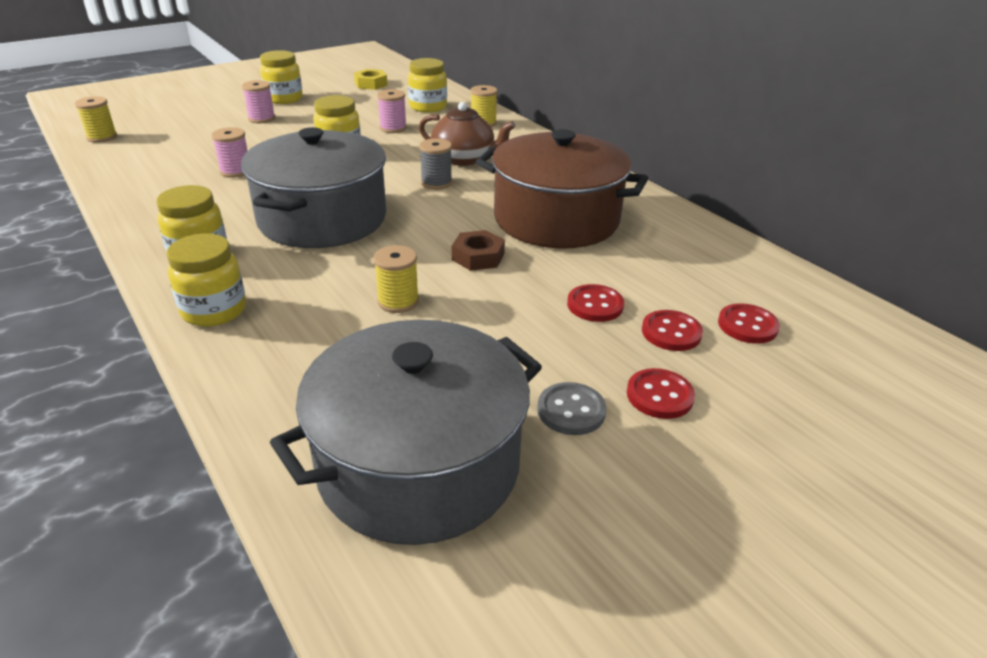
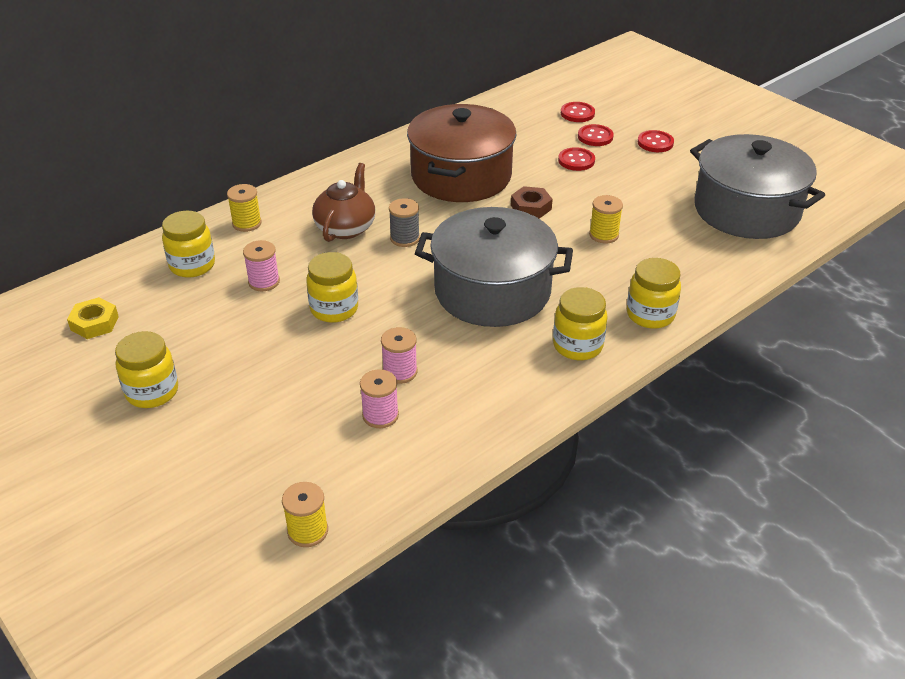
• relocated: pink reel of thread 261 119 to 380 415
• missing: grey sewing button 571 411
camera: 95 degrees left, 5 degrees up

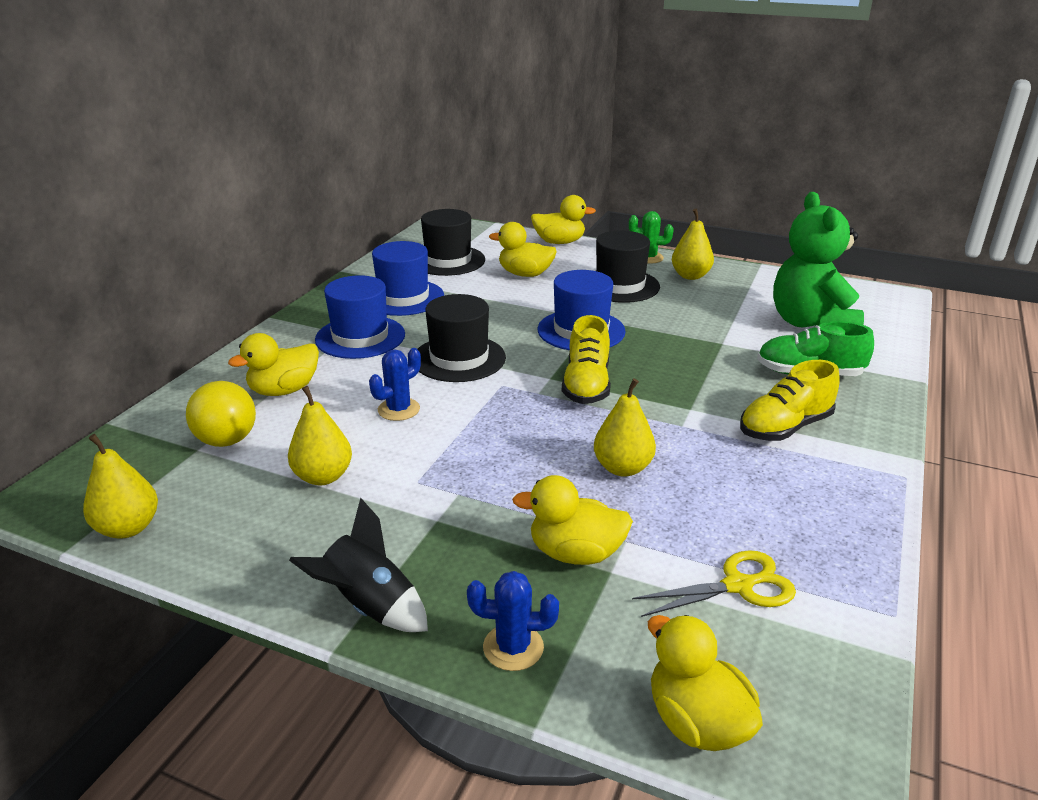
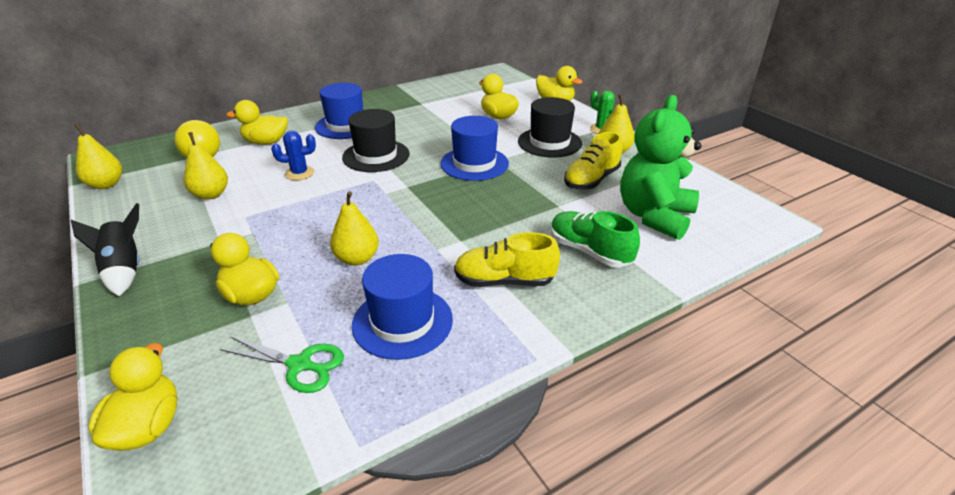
• colour: yellow shears 738 586 to emerald shears 299 365
• relocated: blue hat 403 298 to 402 322
• relocated: yellow sneaker 586 385 to 591 180
• missing: ebony hat 448 260
• missing: blue saguaro cactus 513 647
camera: 35 degrees right, 5 degrees up

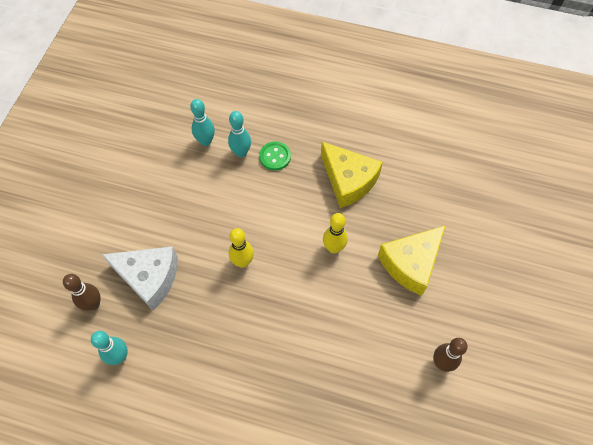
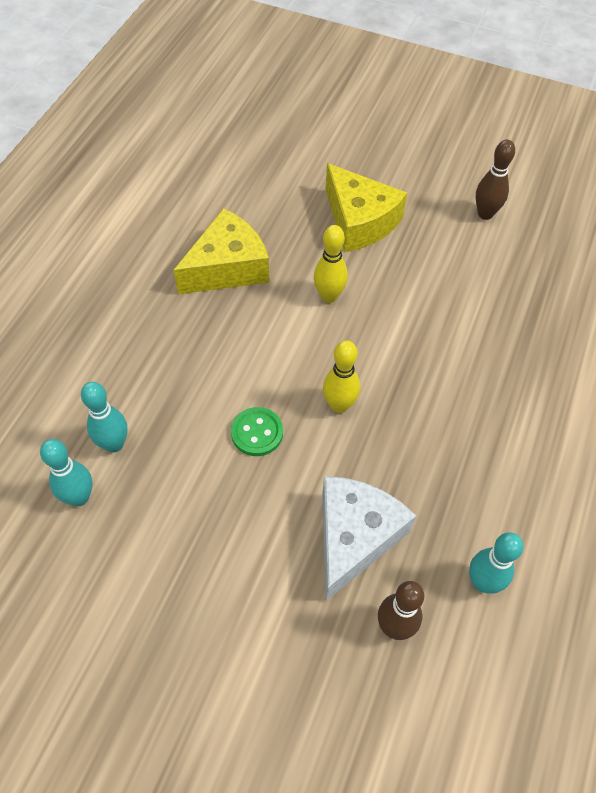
• relocated: turquoise tenpin 241 152 to 79 497
• relocated: emerald sewing button 275 157 to 257 433
camera: 85 degrees left, 5 degrees down

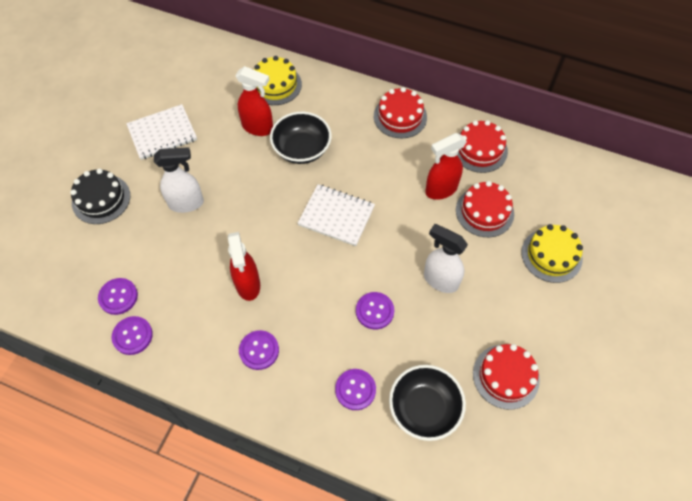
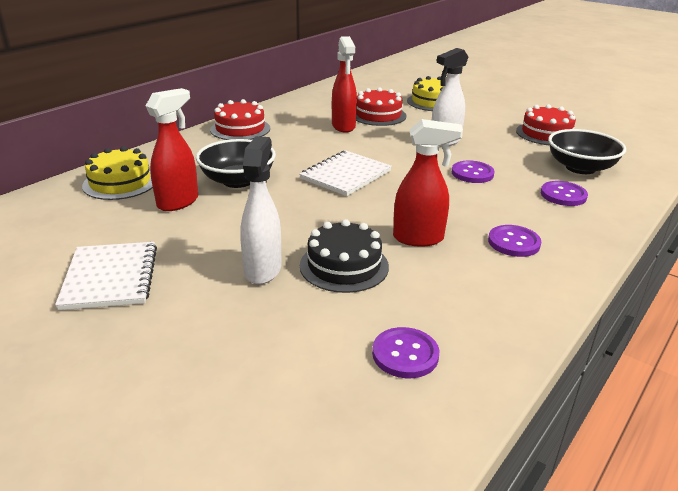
• relocated: ebony cake 101 199 to 344 266
• missing: purple sewing button 132 336
• missing: scarlet cake 479 149
camera: 75 degrees left, 30 degrees down

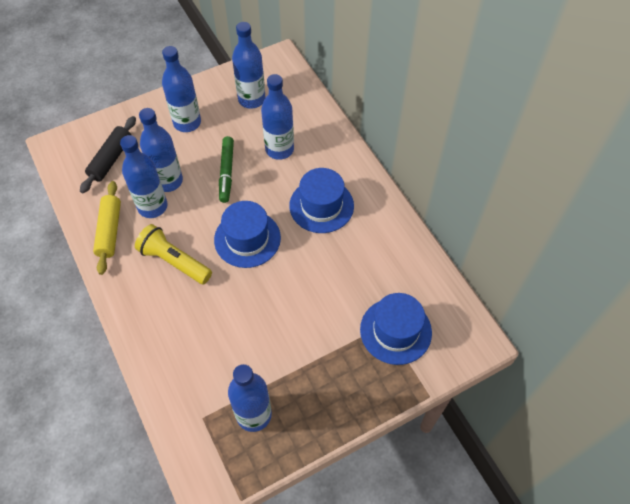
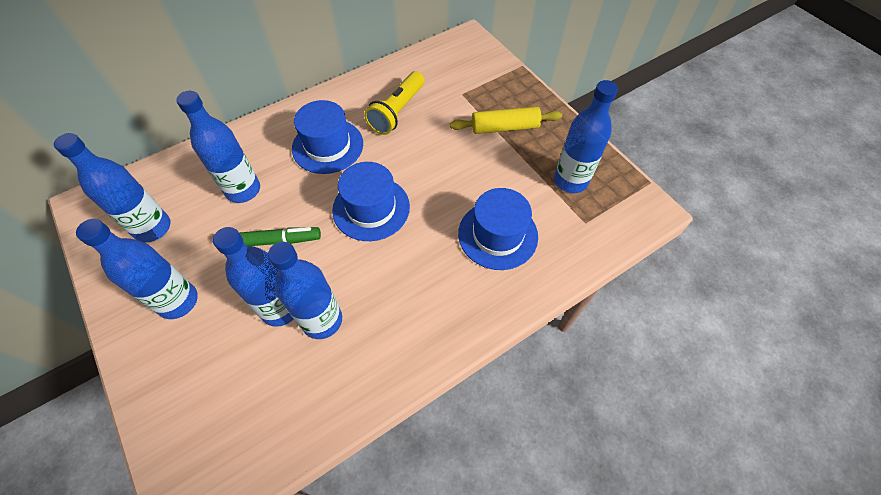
• relocated: yellow flashlight 174 261 to 397 111
• relocated: yellow pastry roller 109 231 to 505 127
• relocated: blue hat 395 331 to 498 235
• missing: ebony pastry roller 111 159
camera: 95 degrees left, 0 degrees up

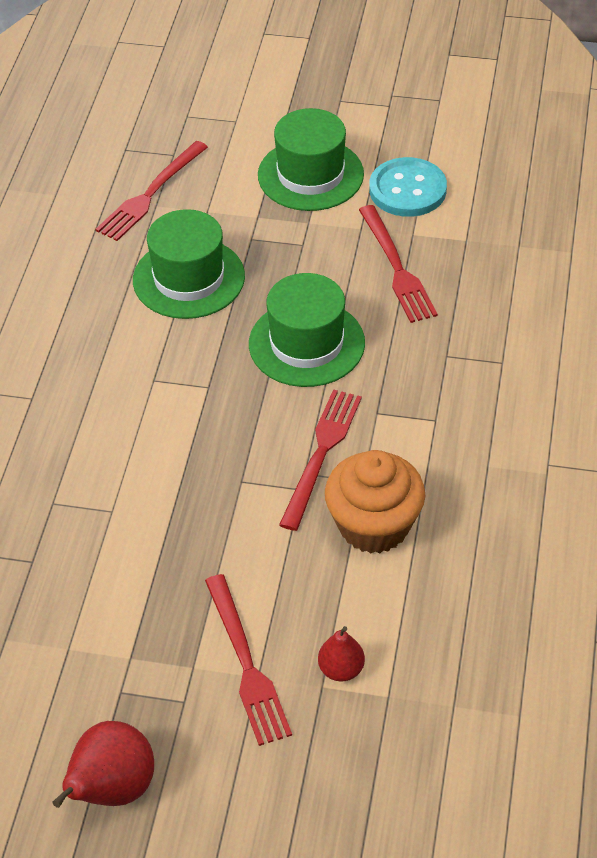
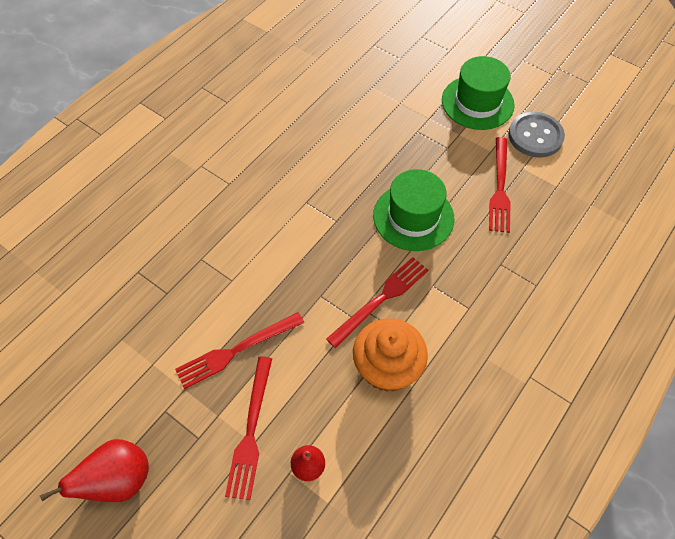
• relocated: scarlet table fork 151 193 to 237 350
• colour: turquoise sewing button 407 190 to grey sewing button 535 136
• missing: emerald hat 188 278
camera: 25 degrees right, 10 degrees up

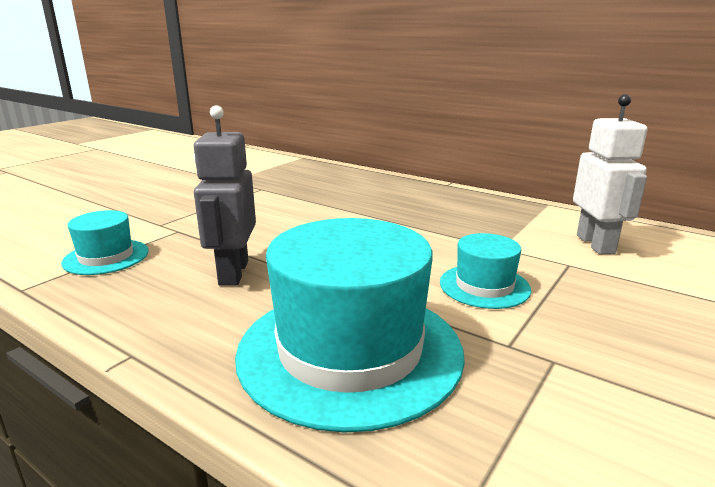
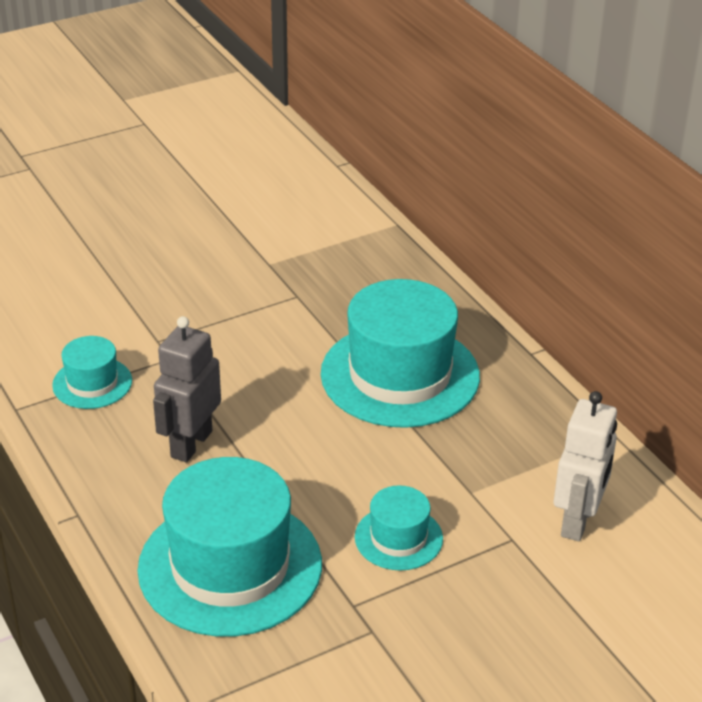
• appeared: turquoise hat 400 375
camera: 25 degrees right, 15 degrees up

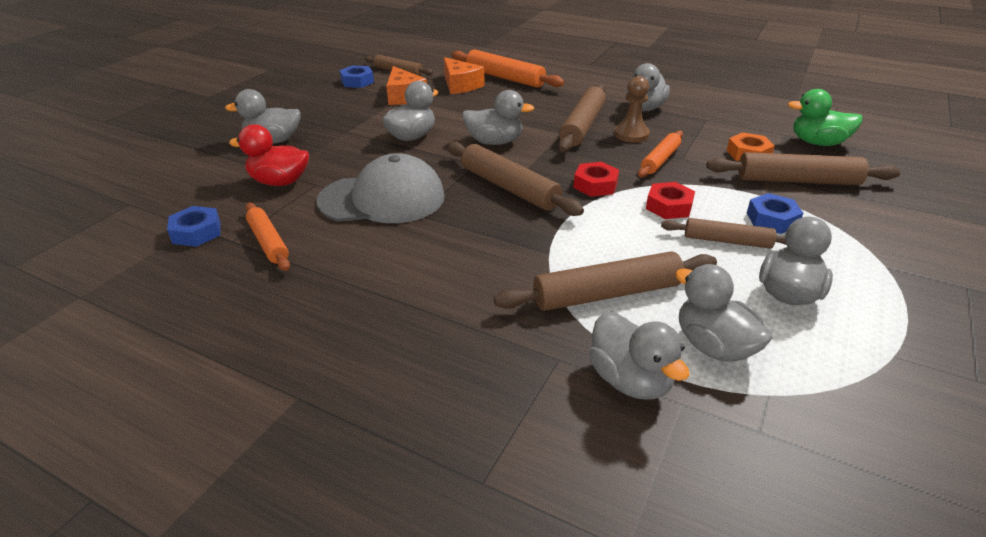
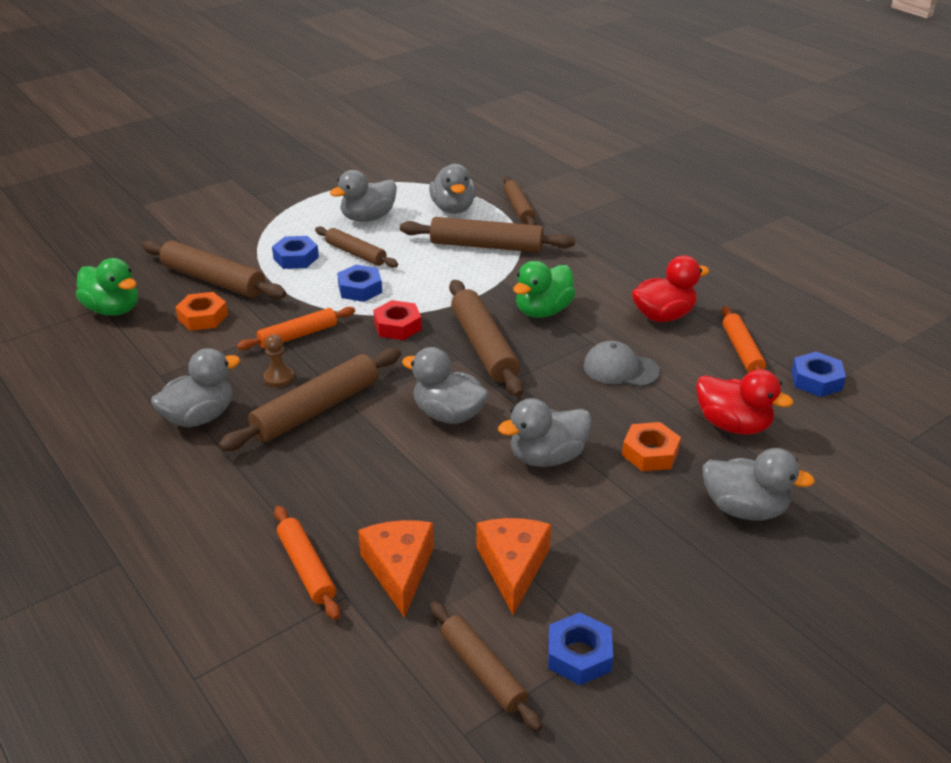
• size: dark brown game pawn 631 134 = 278 378 x0.66
• size: orange-coloured pastry roller 505 78 = 306 568 x0.63
• colour: scarlet hexagon nut 669 206 to blue hexagon nut 360 289
• exchanged: grey rubber duck 630 380 to dark brown pastry roller 518 208
• appeared: emerald rubber duck 543 311
• size: grey peaked cap 382 199 = 620 369 x0.55
• appeared: orange-coloured hexagon nut 650 453
• appeared: scarlet rubber duck 663 316
camera: 155 degrees left, 0 degrees up

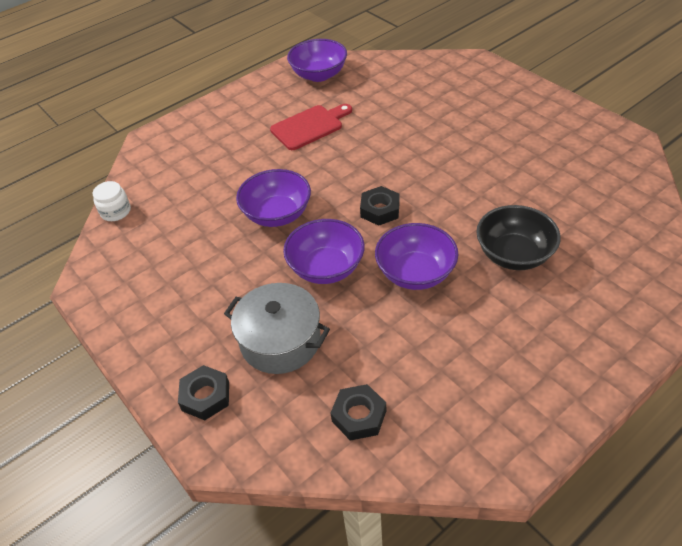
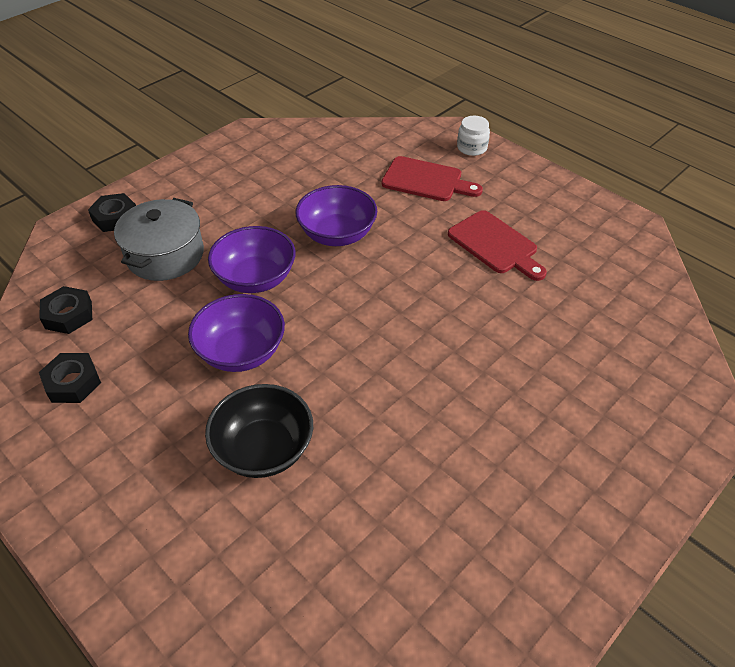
• relocated: ebony hexagon nut 380 210 to 72 382
• appeared: scarlet bread board 426 180
• relocated: pure white jam jar 116 211 to 472 148
• missing: purple serving bowl 319 75
camera: 80 degrees right, 0 degrees up

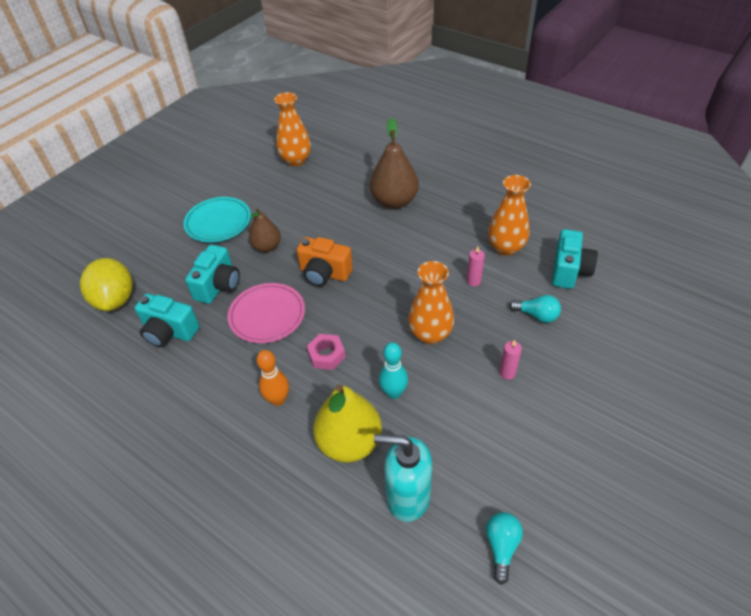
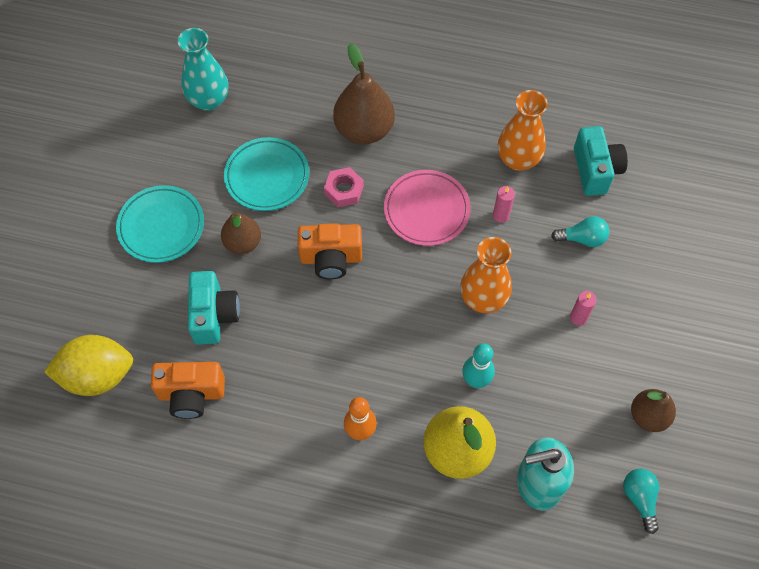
• spun: yellow lemon 115 300 = 97 375 60 degrees counterclockwise
• colour: turquoise photo camera 169 332 to orange-coloured photo camera 191 394
• colour: orange-coloured vase 296 160 to turquoise vase 209 100
• appeared: turquoise flat dish 267 177
• relocated: pink hexagon nut 326 355 to 344 190
• relocated: pink flat dish 267 315 to 426 210
• appeared: dark brown pear fruit 648 416
camera: 25 degrees left, 15 degrees up

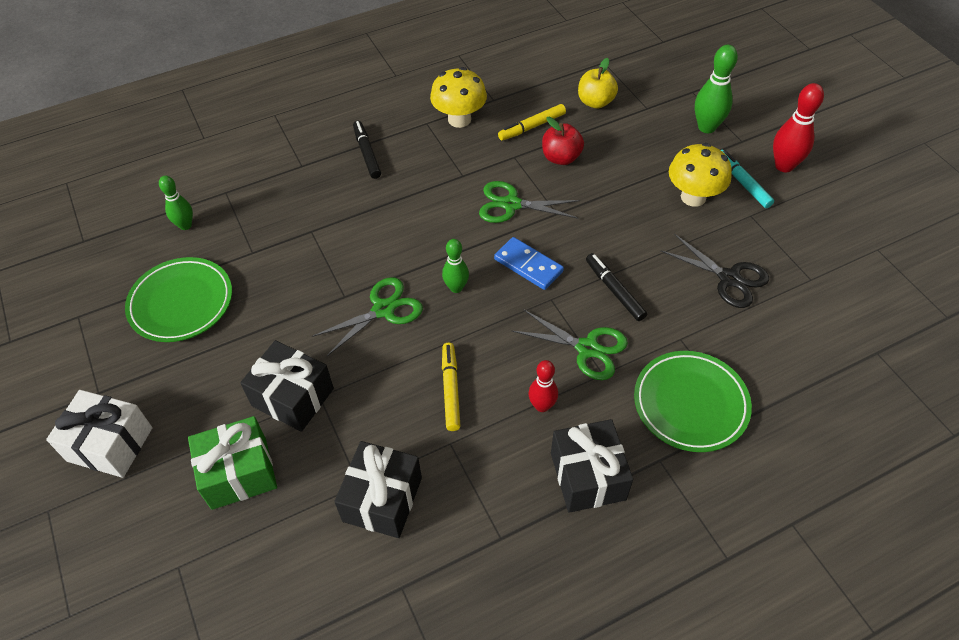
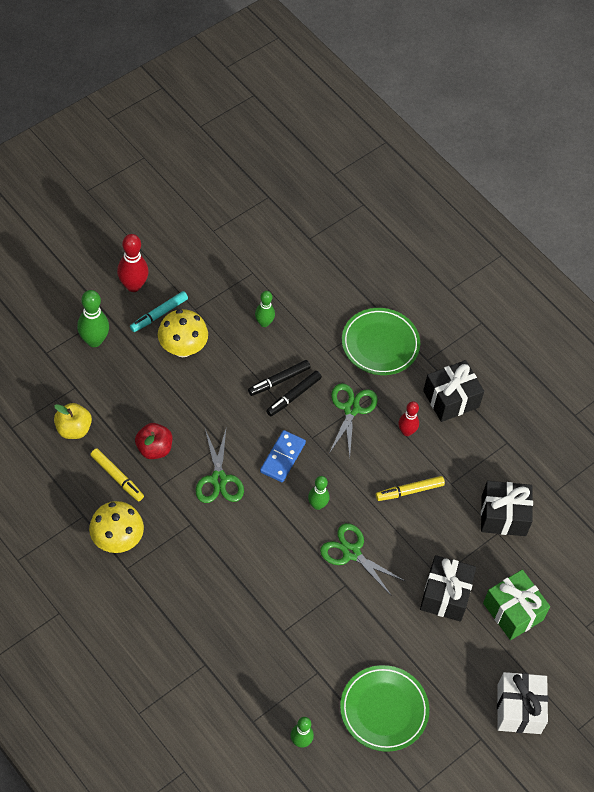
• relocated: ebony marker 367 153 to 279 381
• exchanged: ebony shears 729 278 to emerald tenpin 264 323
camera: 110 degrees left, 5 degrees up

